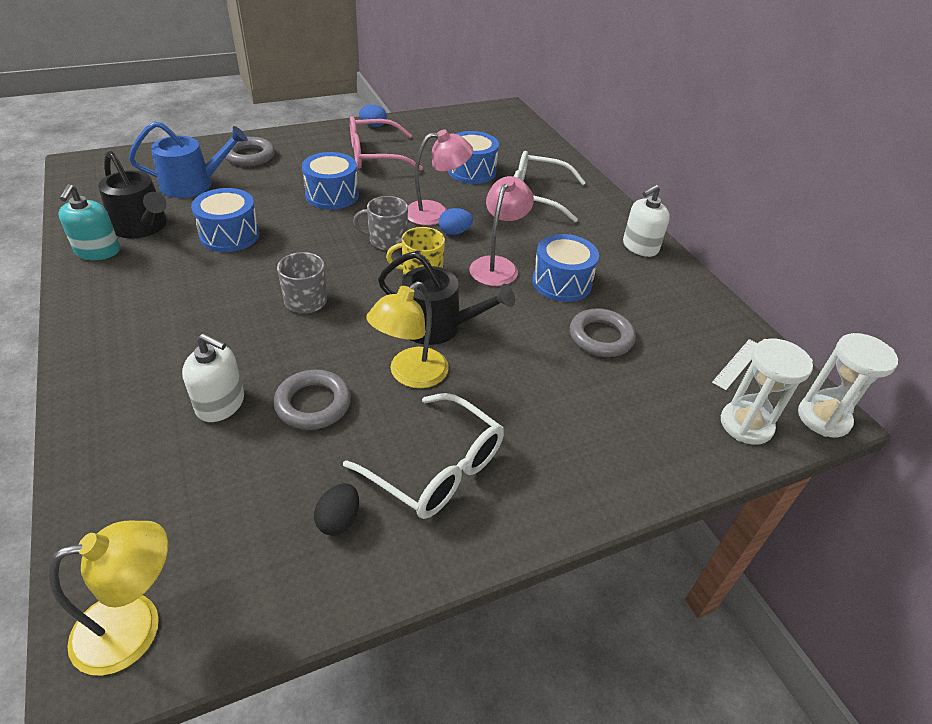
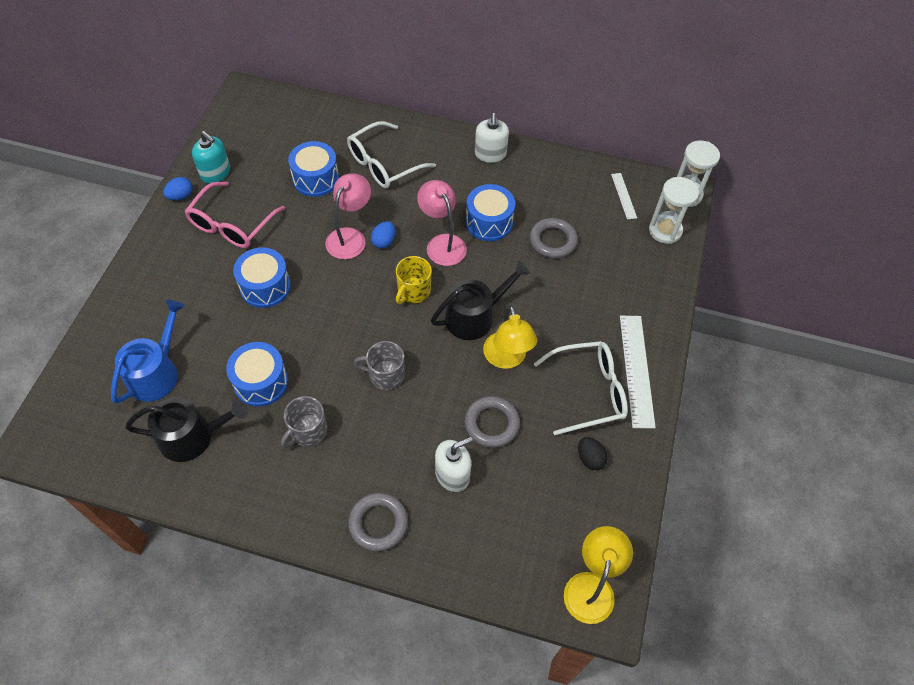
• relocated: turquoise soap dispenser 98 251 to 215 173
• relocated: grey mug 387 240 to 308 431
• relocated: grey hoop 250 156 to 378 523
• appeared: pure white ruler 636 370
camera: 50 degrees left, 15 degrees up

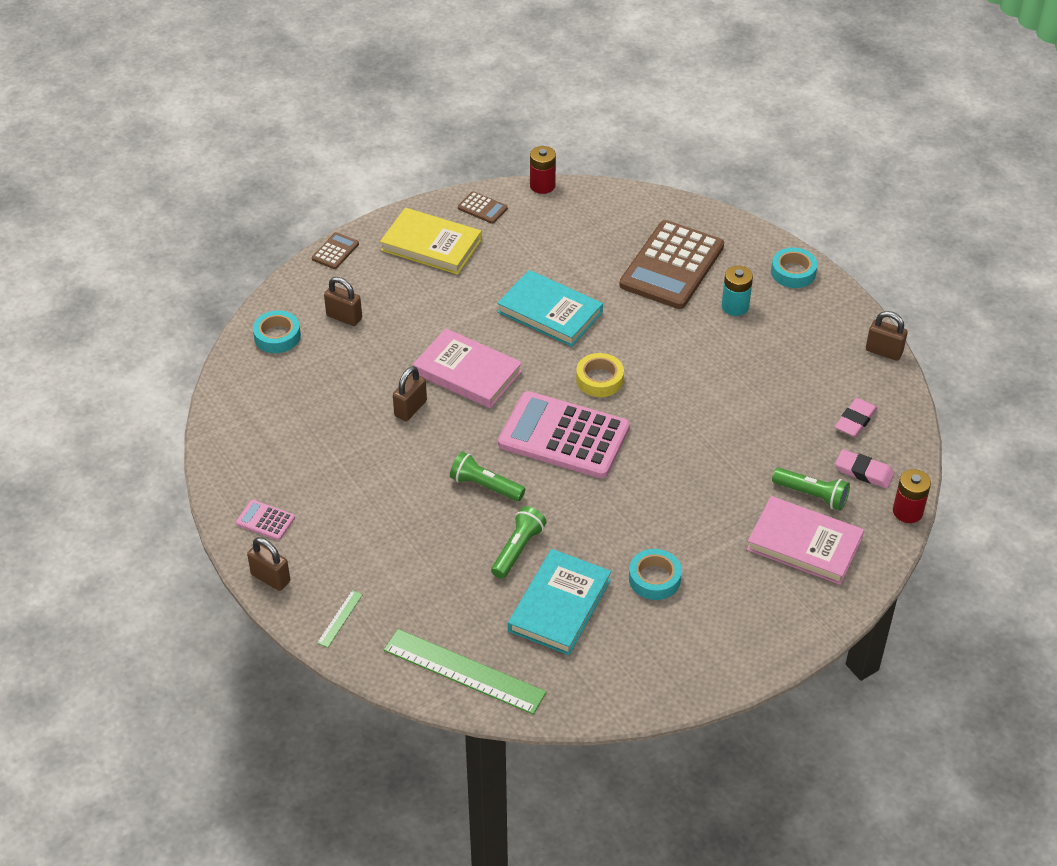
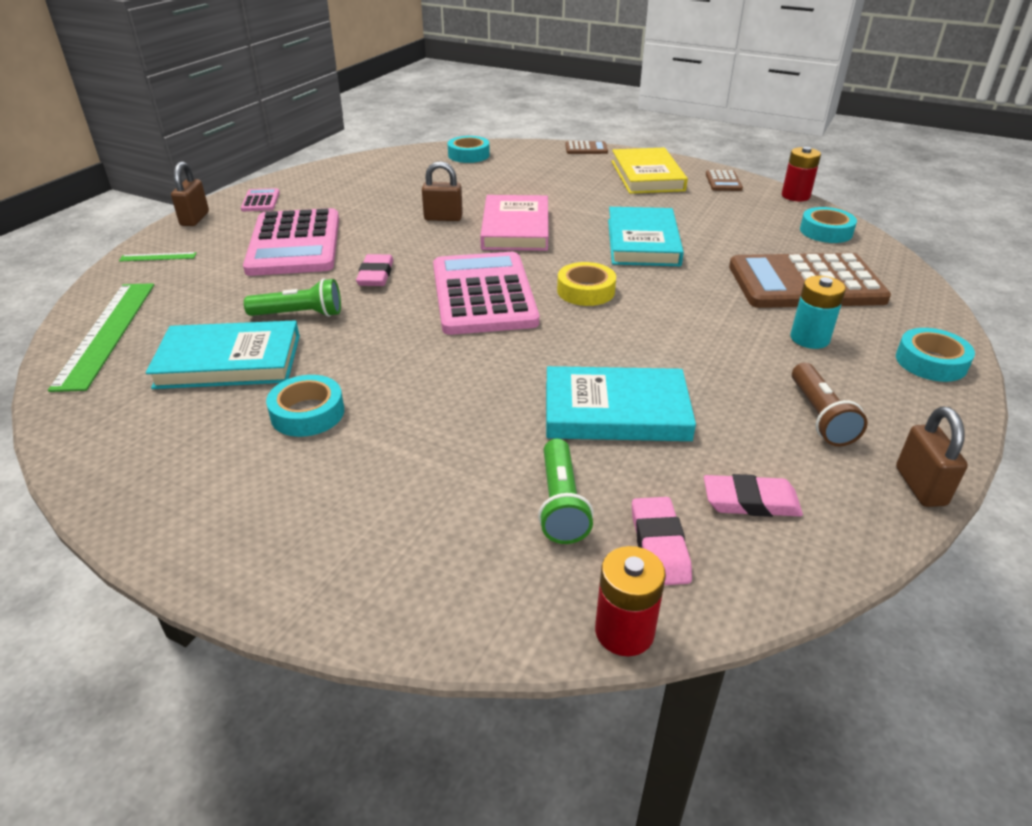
• appeared: pink pocket calculator 294 244
• exchanged: emerald flashlight 485 486 to pink eraser 376 275
• appeared: turquoise hardcover 616 411
• appeared: dark brown flashlight 819 416
• appeared: turquoise tape 826 231
• missing: dark brown lock 344 317
• missing: pink hardcover 804 544
camera: 60 degrees right, 10 degrees down

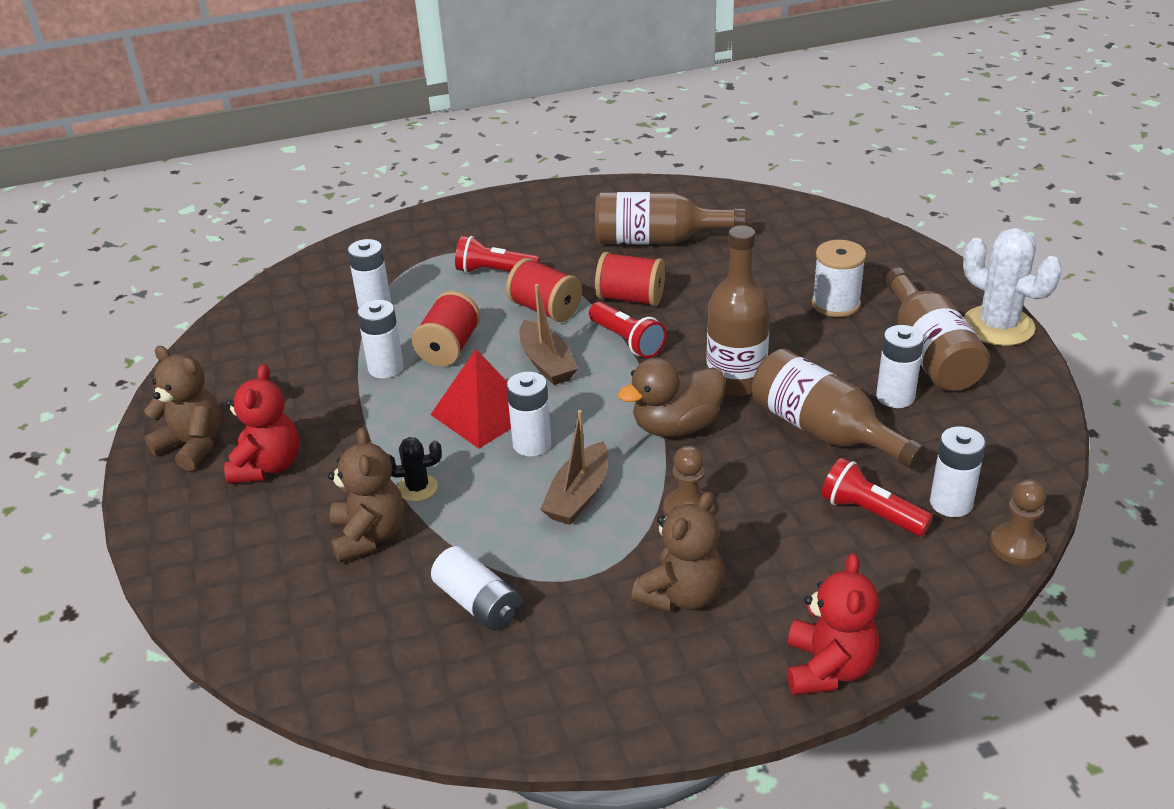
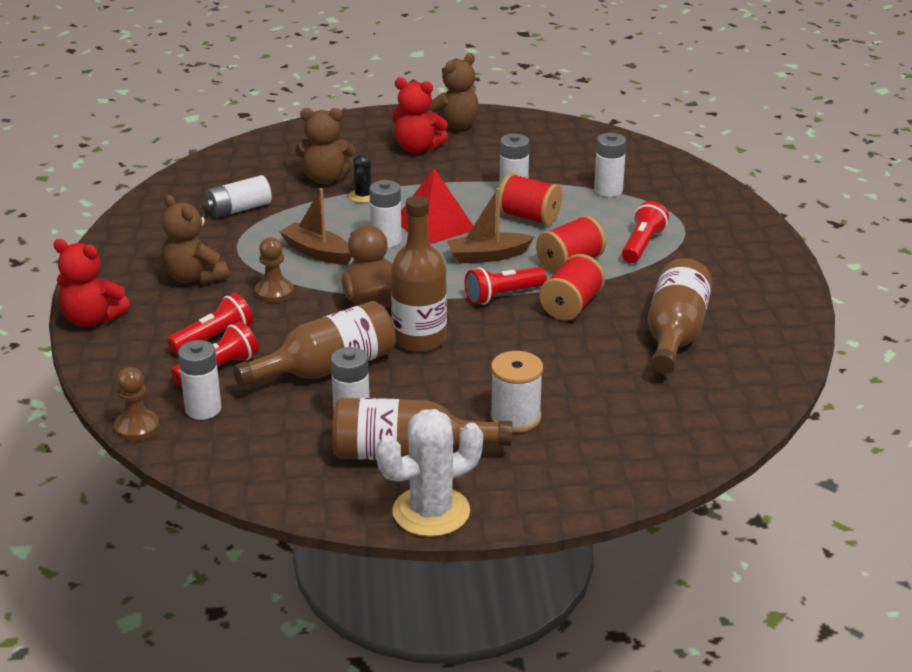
• appeared: scarlet flashlight 214 338
camera: 100 degrees right, 5 degrees down

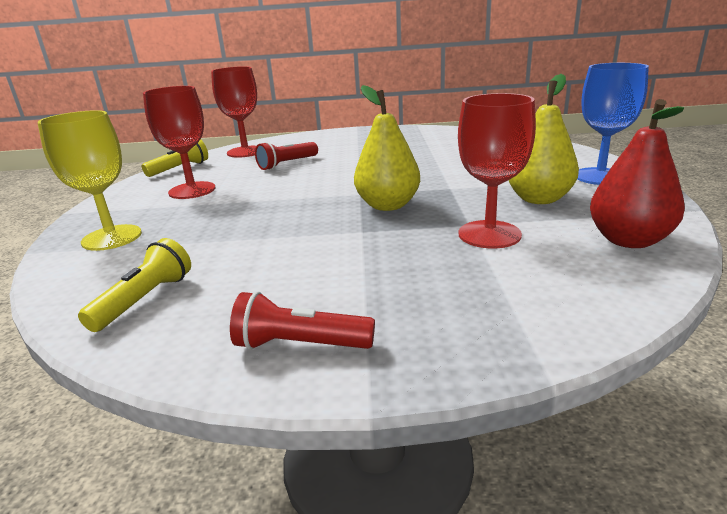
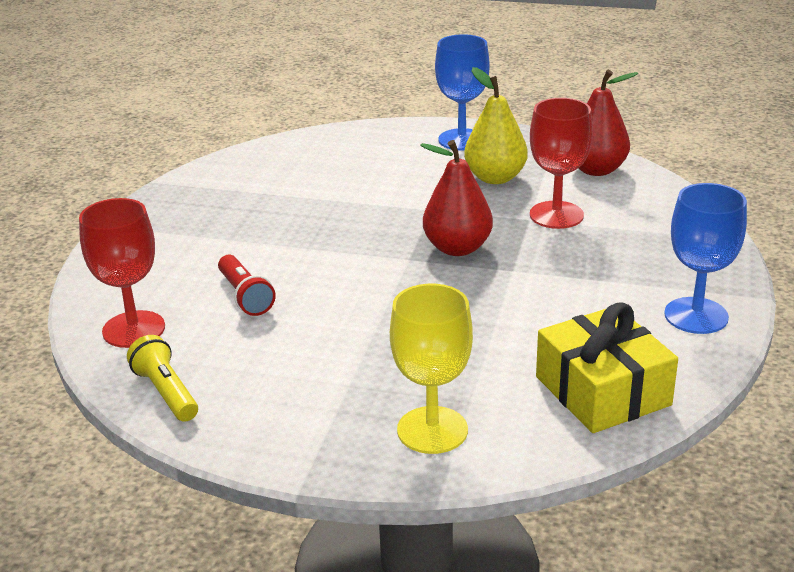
• colour: yellow pear fruit 387 205 to scarlet pear fruit 457 248
• exchanged: yellow flashlight 145 299 to yellow present 602 391
• exchanged: scarlet flashlight 300 345 to blue goblet 696 316
• missing: scarlet goblet 192 190
camera: 75 degrees left, 5 degrees up

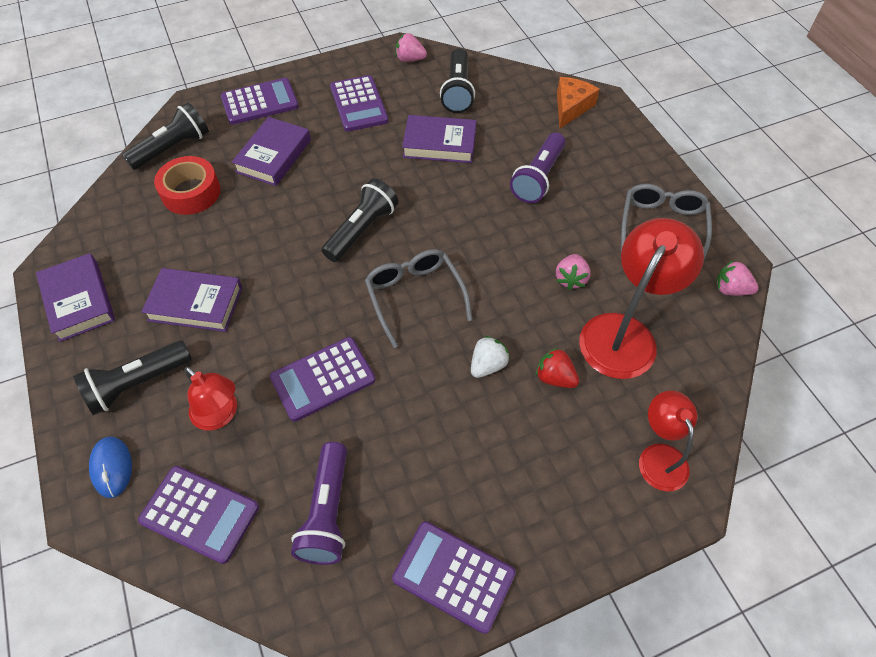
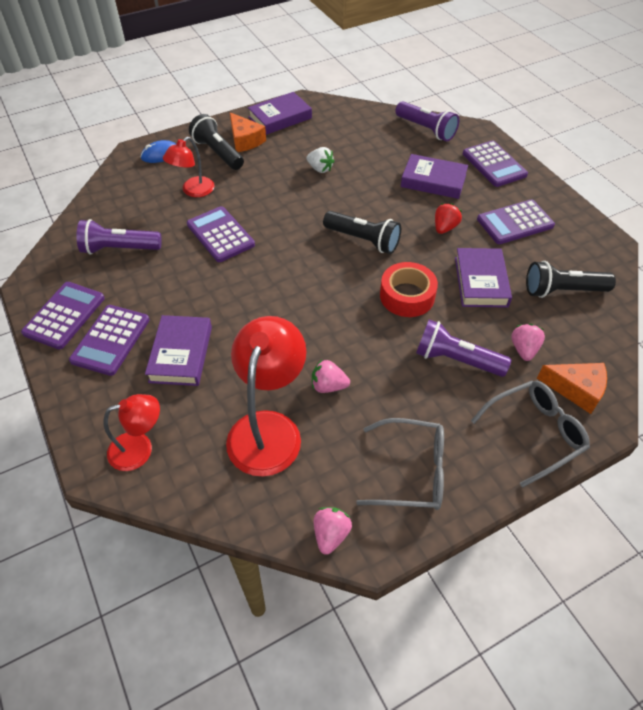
• relocated: purple pocket calculator 200 514 to 111 340
• relocated: purple hardcover 195 303 to 181 354
• spun: scarlet reading lamp 624 333 = 268 428 105 degrees counterclockwise
• appeared: orange-coloured cheese wedge 245 140
• relocated: pure white toy strawberry 487 365 to 320 169
• relocated: scarlet tape 191 192 to 407 296
• colour: ebony flashlight 172 148 to purple flashlight 426 129
• relocated: scarlet toy strawberry 554 377 to 445 228
• relocated: grey glasses 414 296 to 535 433
• relocated: pink toy strawberry 410 59 to 524 349
camera: 85 degrees right, 5 degrees down

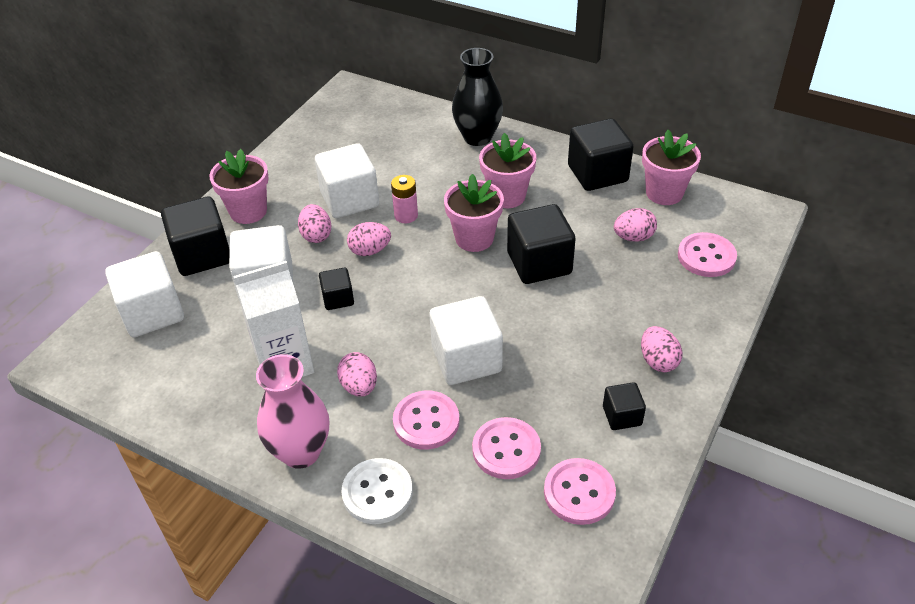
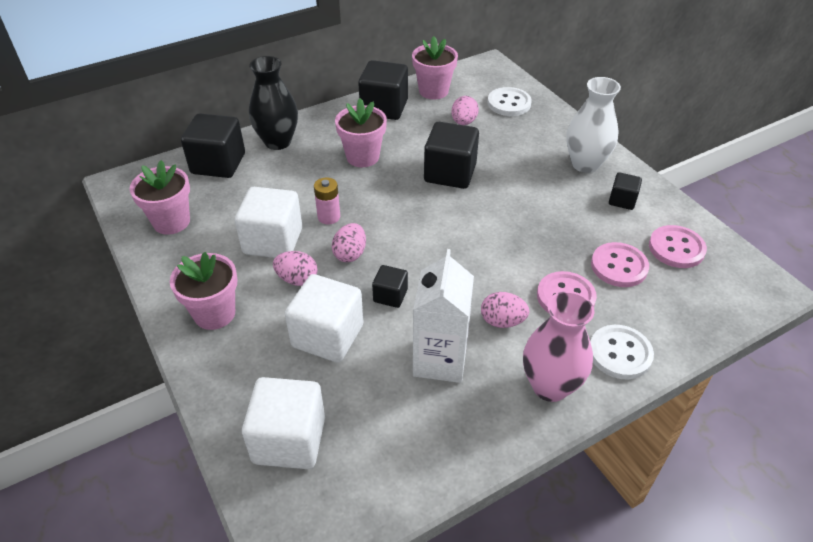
• relocated: pink plant pot 474 238 to 171 222
• relocated: ebony cube 202 255 to 218 164
• colour: pink sewing button 706 256 to pure white sewing button 509 103
• exchanged: pink egg 658 361 to pure white vase 585 164
• missing: pure white cube 466 359
camera: 60 degrees left, 0 degrees up

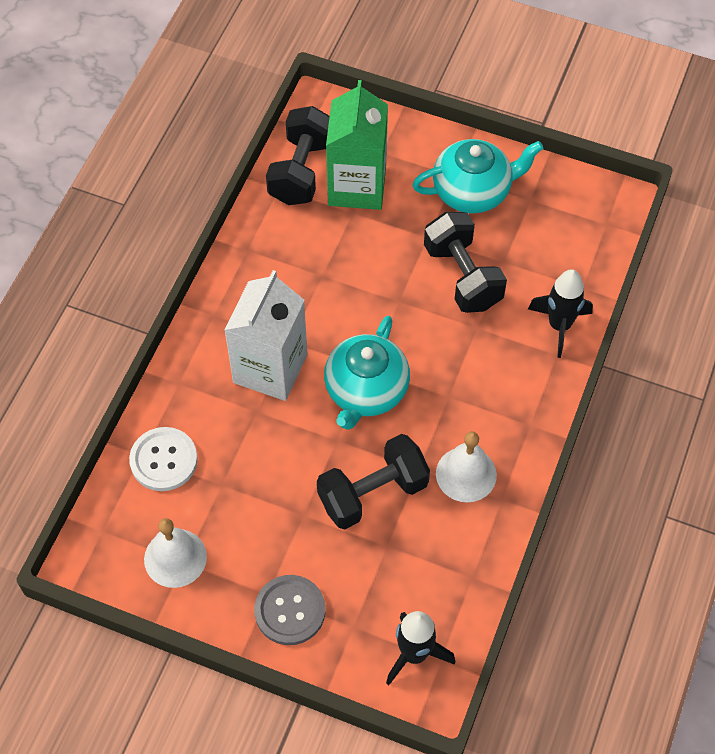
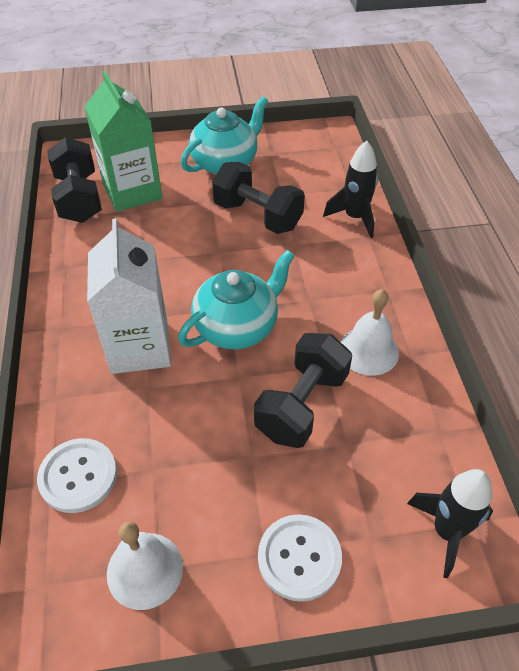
• spun: turquoise china teapot 366 391 = 237 326 120 degrees counterclockwise
• colour: grey sewing button 290 611 to pure white sewing button 299 558
camera: 30 degrees left, 10 degrees down

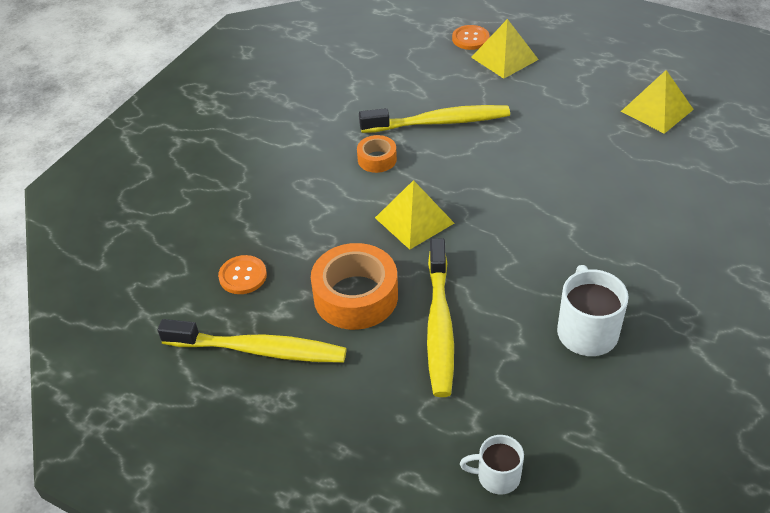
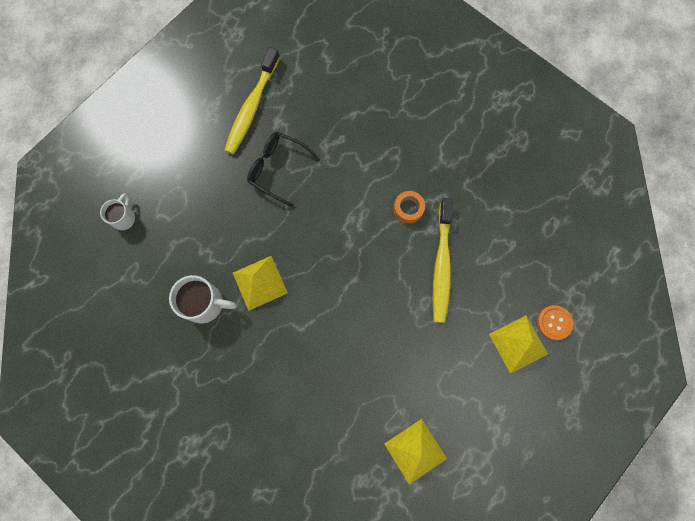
• relocated: yellow pyramid 414 220 to 260 282
• exchanged: orange-coloured tape 355 296 to ebony glasses 277 169
• missing: orange-coloured sewing button 243 276
• missing: yellow tooth brush 439 326
camera: 100 degrees right, 30 degrees up

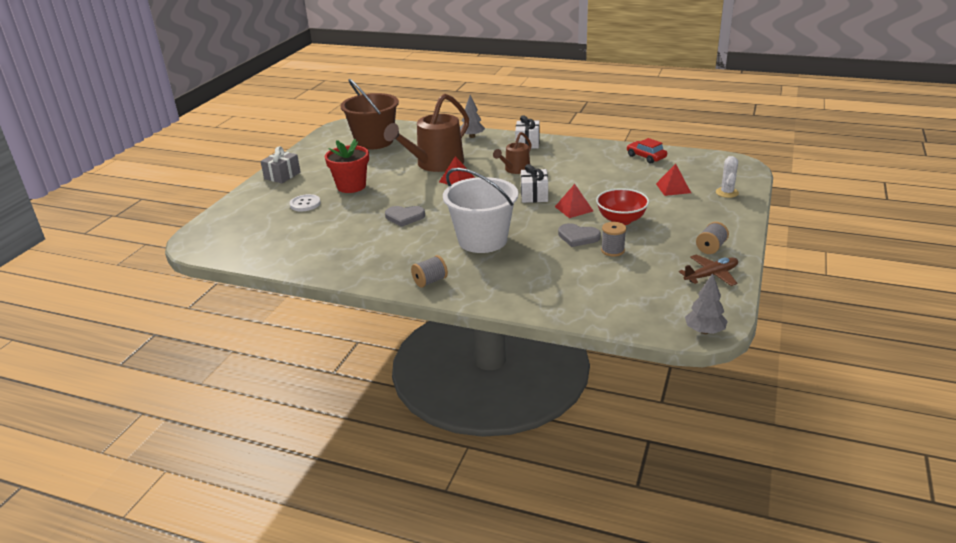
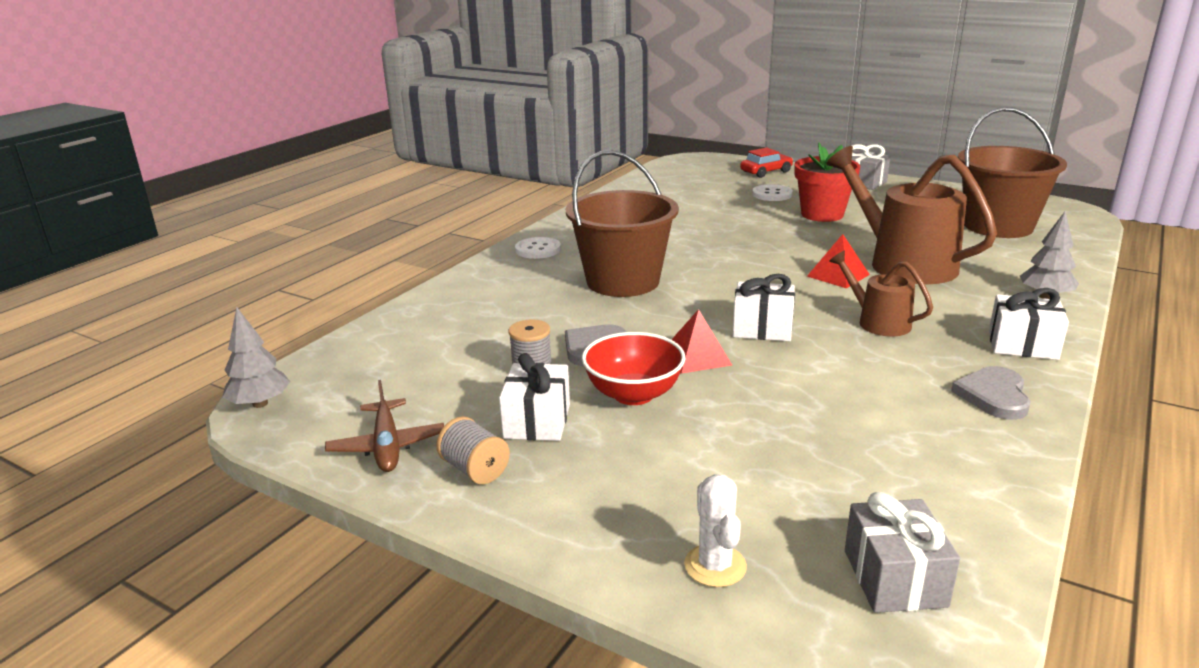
• appeared: pure white present 537 421
• exchanged: grey reel of thread 430 281 to pure white sewing button 538 249
• colour: pure white pail 482 240 to dark brown pail 623 281
• spun: pure white saguaro cactus 727 193 = 715 566 60 degrees clockwise
• relocated: scarlet automobile 646 157 to 766 172
• appeared: grey present 894 578
• relocated: grey heart shape 404 217 to 994 396
• missing: scarlet pyramid 673 188
camera: 100 degrees right, 5 degrees down

